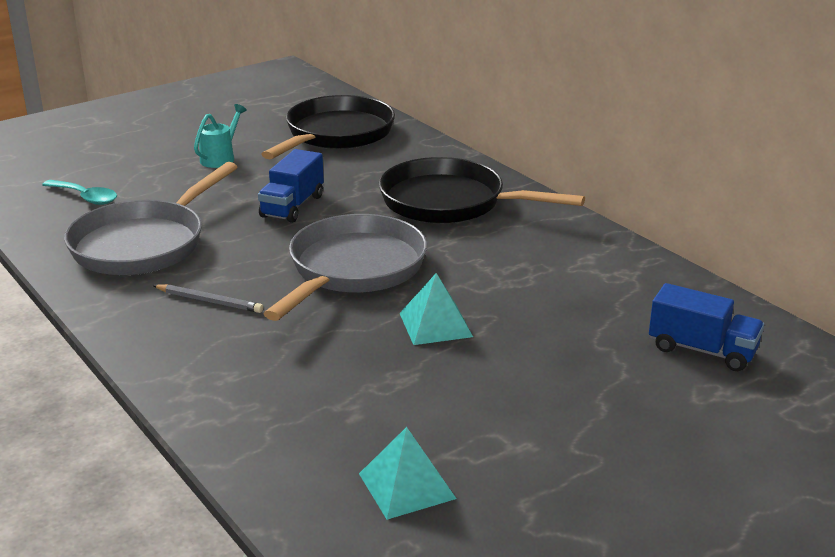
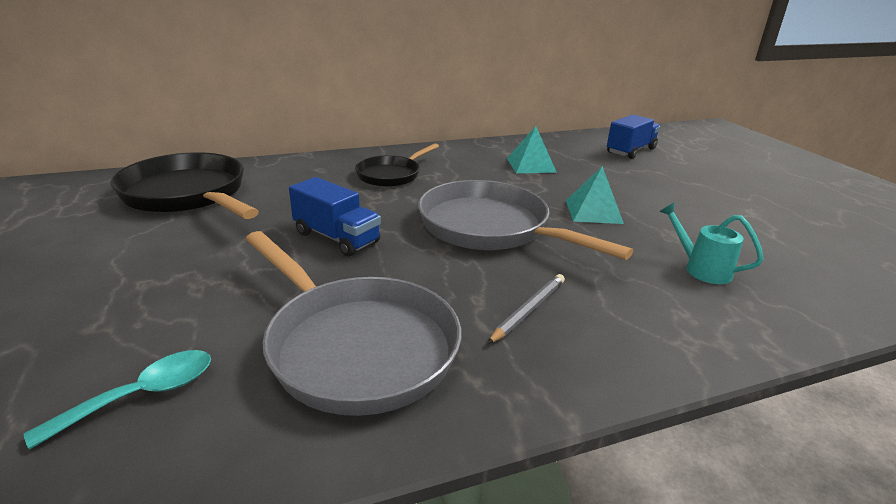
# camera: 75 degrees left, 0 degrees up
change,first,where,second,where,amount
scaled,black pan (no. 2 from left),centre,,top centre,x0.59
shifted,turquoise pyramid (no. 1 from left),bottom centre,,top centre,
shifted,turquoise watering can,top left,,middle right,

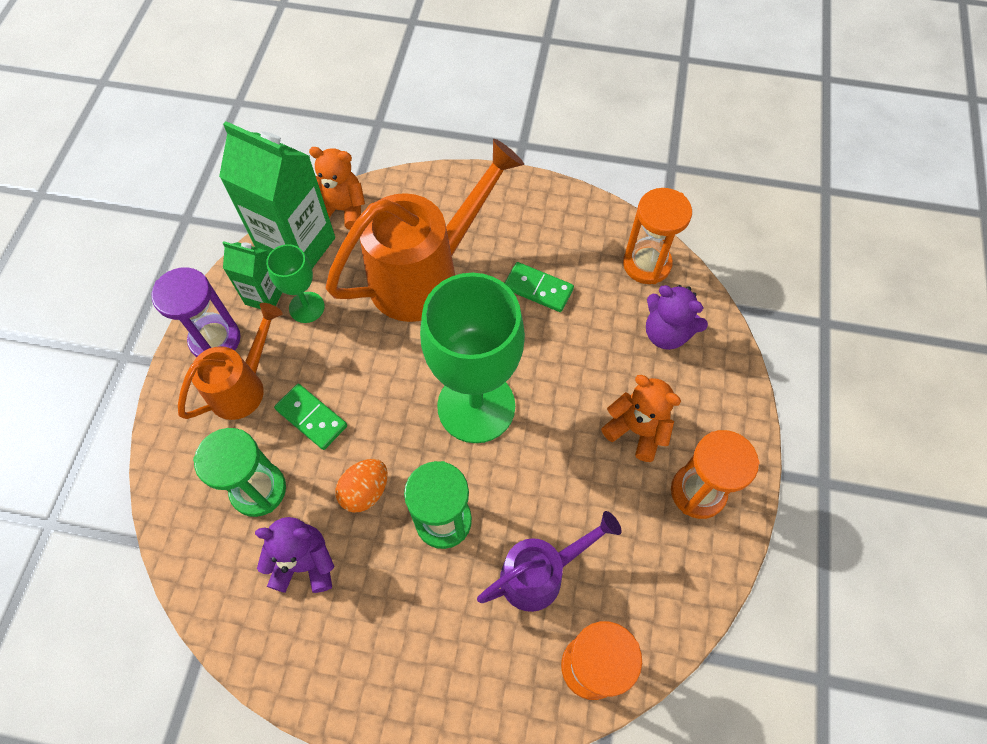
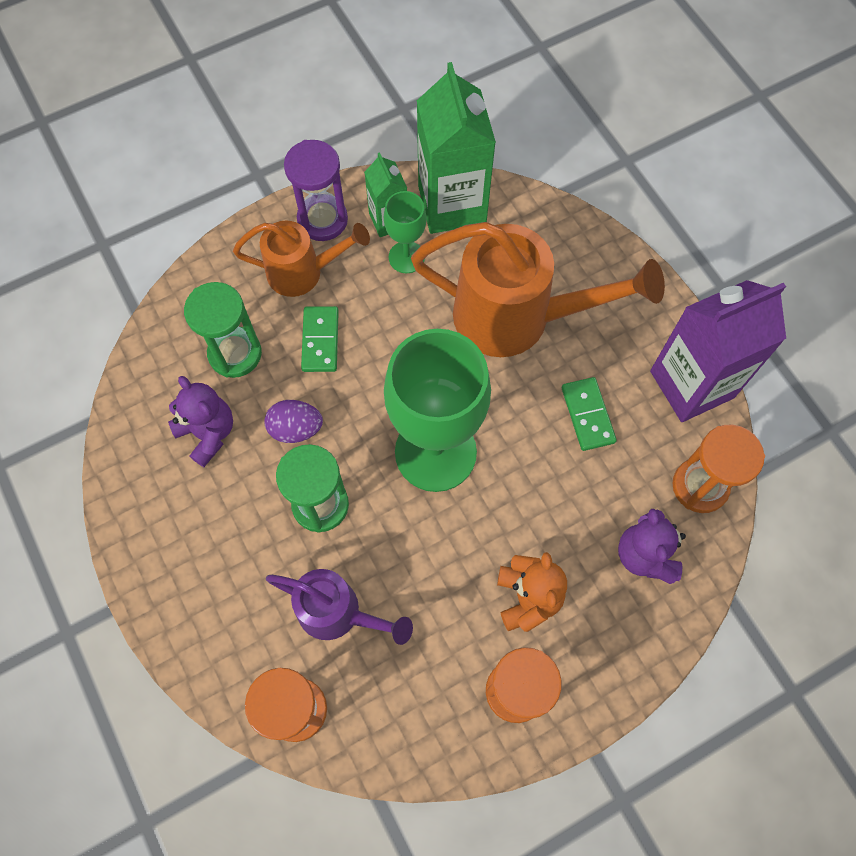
# camera: 50 degrees right, 5 degrees up
change,first,where,second,where,amount
repainted,orange egg,centre,purple egg,centre,
new,,,purple carton,middle right,
gone,orange teddy bear (no. 1 from left),top centre,,,

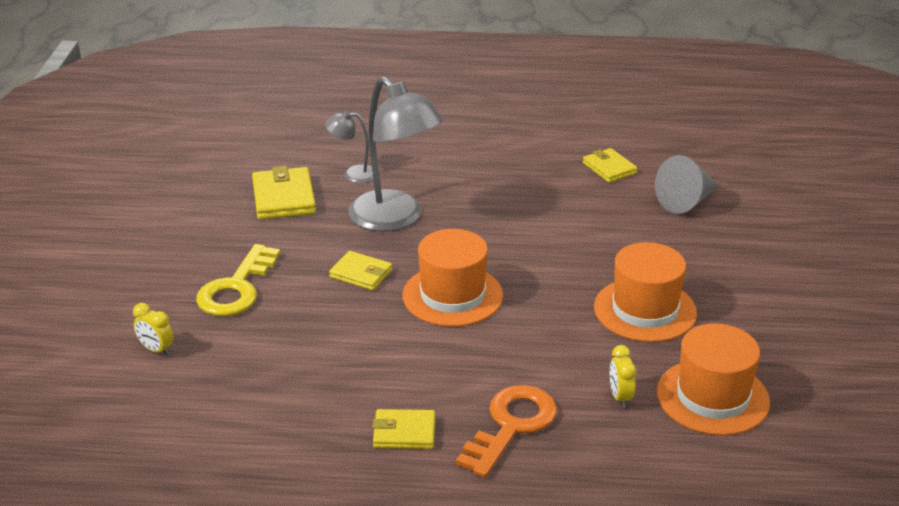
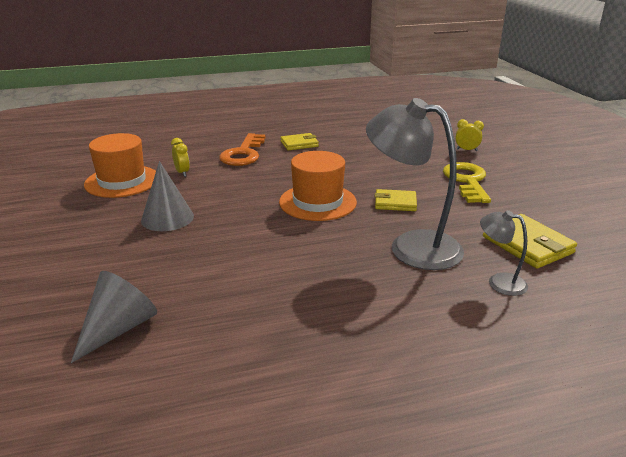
# camera: 160 degrees right, 5 degrees down
change,first,where,second,where,amount
swapped,orange hat (no. 2 from left),middle right,grey cone (no. 2 from left),middle left,
rotated,grey lamp (no. 1 from left in the first image),top centre,grey lamp (no. 2 from left),middle right,135 degrees counterclockwise
gone,yellow wallet (no. 4 from left),top right,,,

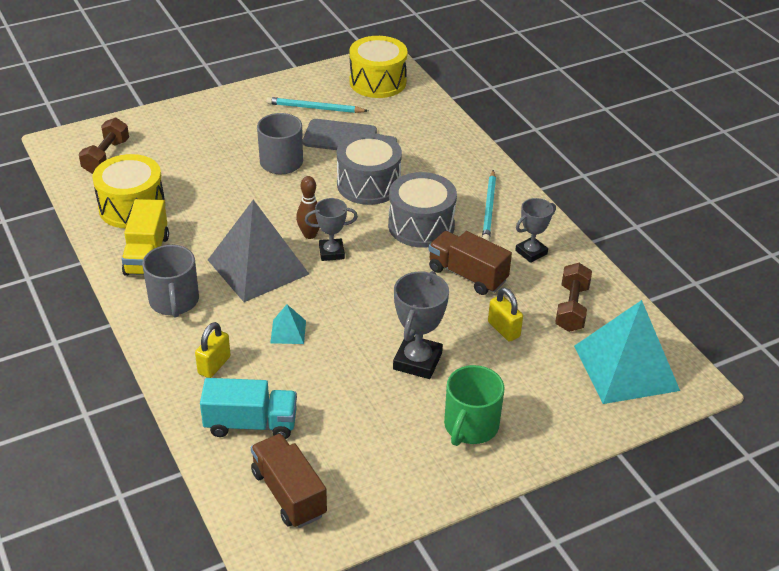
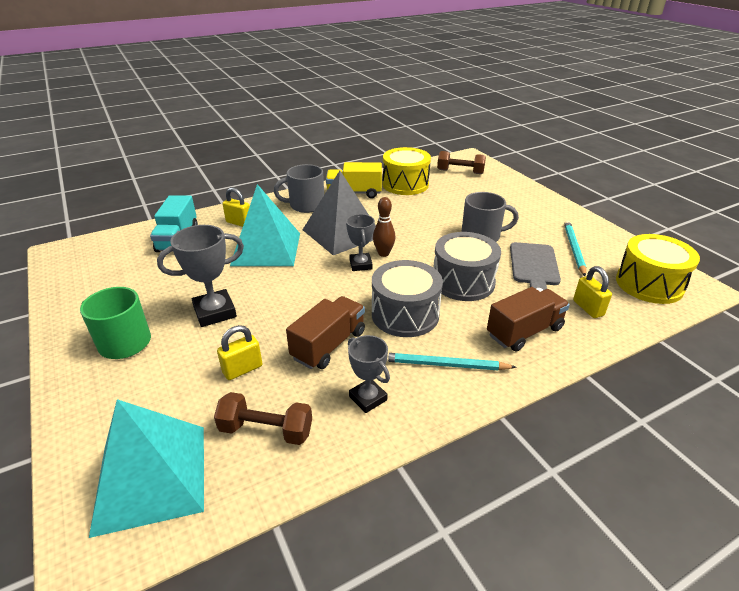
# camera: 90 degrees right, 5 degrees down
change,first,where,second,where,amount
rotated,grey trophy (no. 2 from left in the first image),centre,grey trophy (no. 1 from left),middle left,45 degrees counterclockwise
scaled,turquoise pyramid (no. 1 from left in the first image),centre,turquoise pyramid (no. 2 from left),centre,x2.38
shifted,brown truck (no. 1 from left in the first image),bottom centre,brown truck (no. 2 from left),middle right,
new,,,yellow padlock (no. 3 from left),middle right,

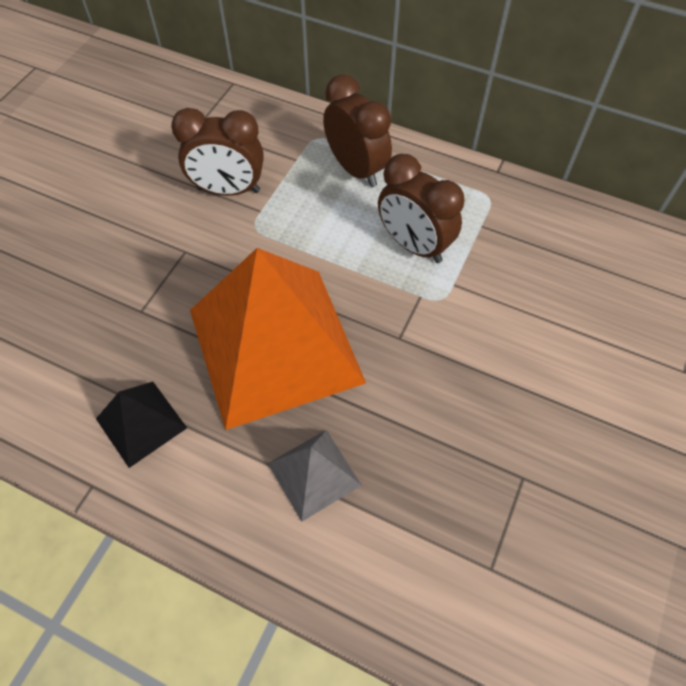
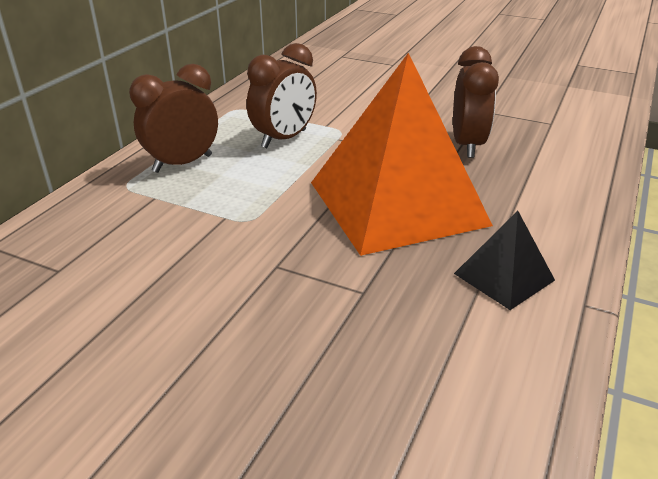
# camera: 90 degrees left, 25 degrees down
change,first,where,second,where,amount
shifted,brown clock (no. 1 from left in the first image),top left,brown clock (no. 3 from left),top right,
gone,grey pyramid,bottom centre,,,

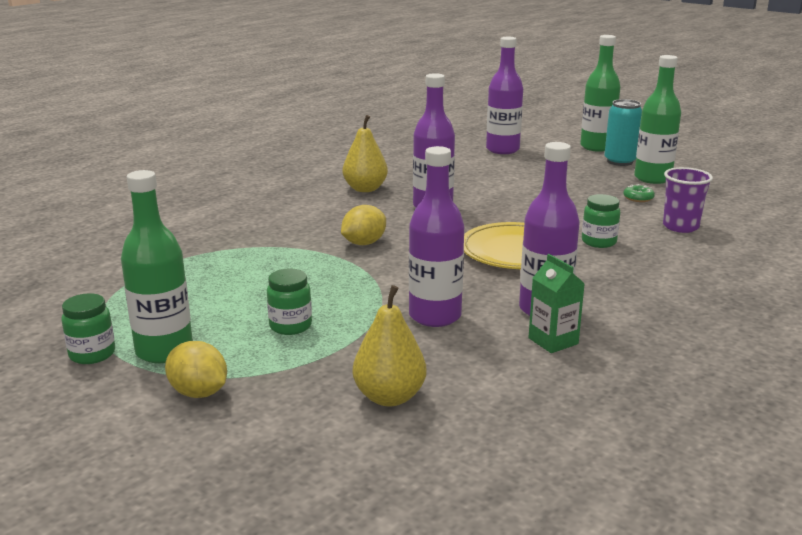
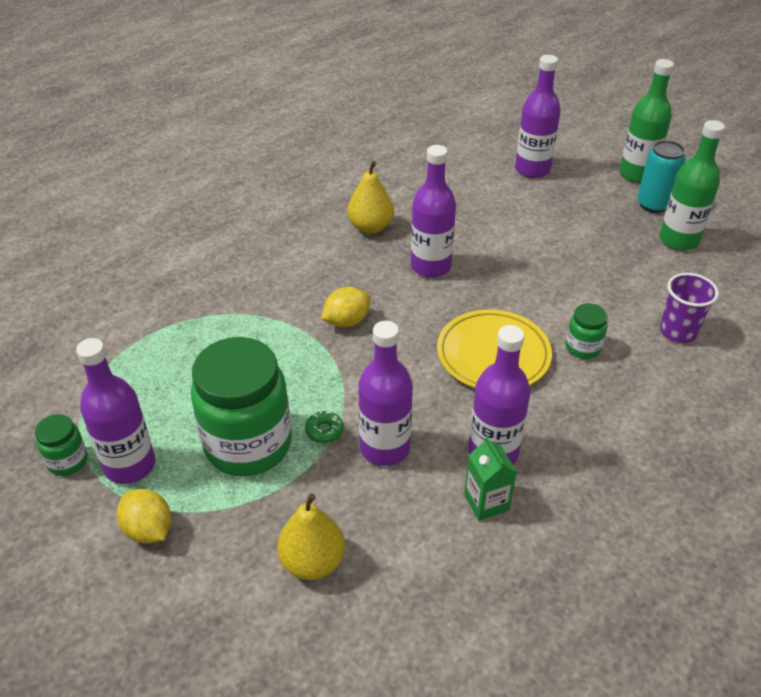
# camera: 10 degrees right, 20 degrees up
change,first,where,second,where,amount
repainted,green bottle (no. 1 from left),middle left,purple bottle (no. 1 from left),middle left,
scaled,green jar (no. 2 from left),centre,,middle left,x2.21
shifted,green donut,middle right,,centre,

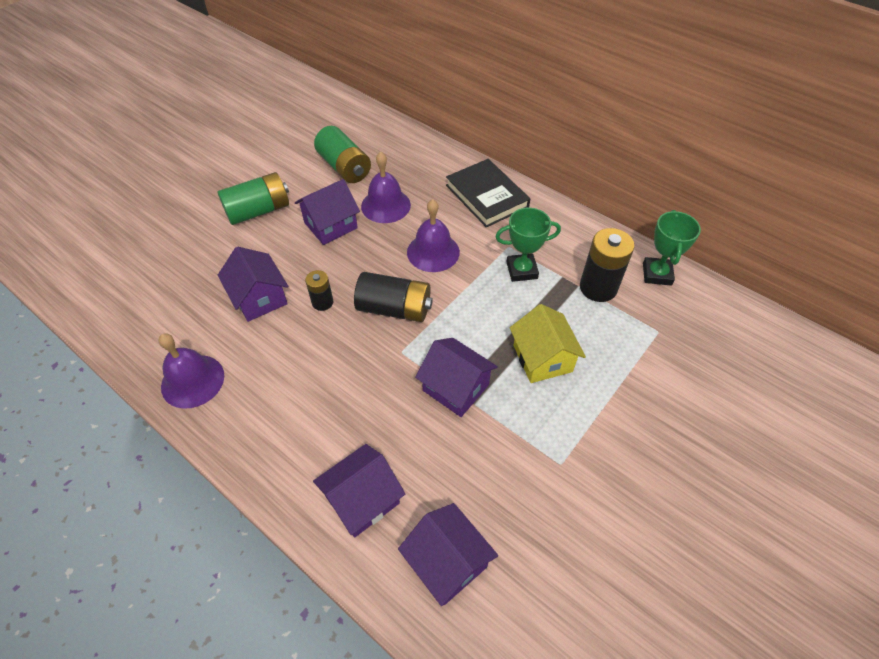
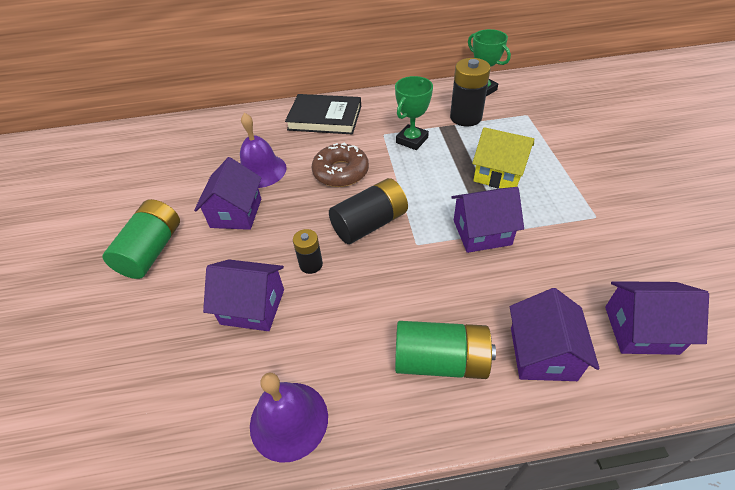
# camera: 45 degrees left, 5 degrees down
change,first,where,second,where,amount
swapped,purple bell (no. 3 from left),centre,brown donut,centre,
shifted,green battery (no. 2 from left),top centre,,bottom centre,

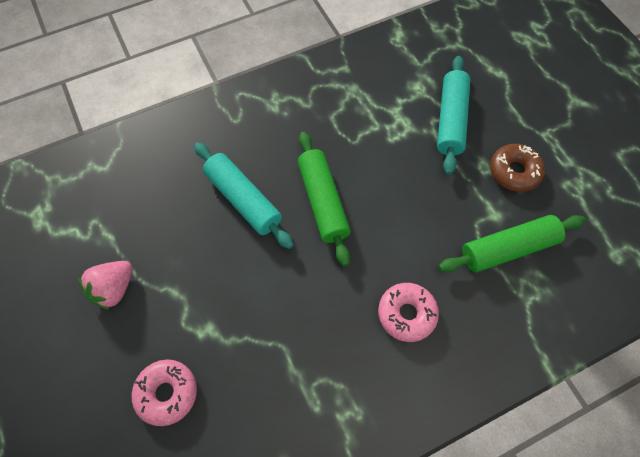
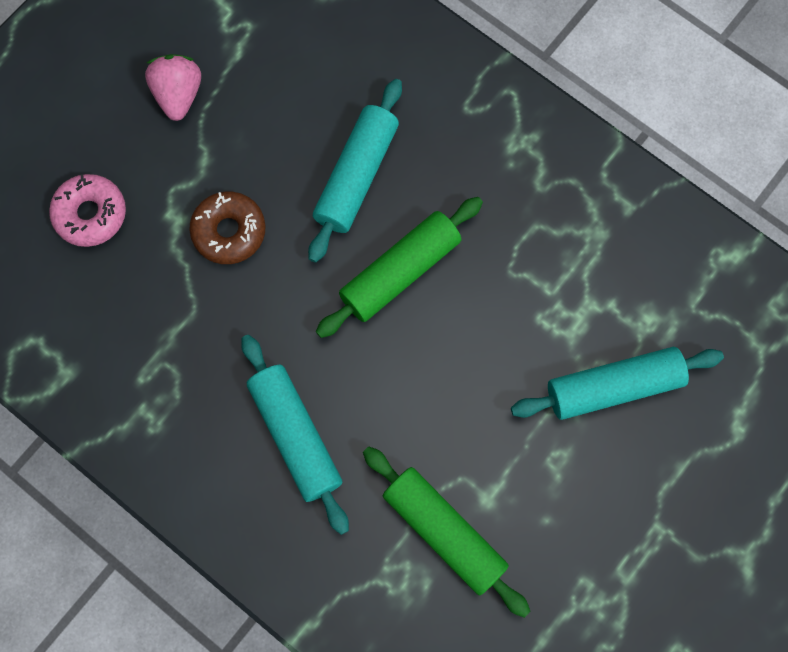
# camera: 65 degrees right, 10 degrees up
change,first,where,second,where,amount
rotated,pink strawberry,middle left,,top left,75 degrees clockwise
shifted,brown donut,middle right,,middle left,
swapped,pink donut (no. 2 from left),bottom centre,turquoise rolling pin (no. 1 from left),bottom centre,

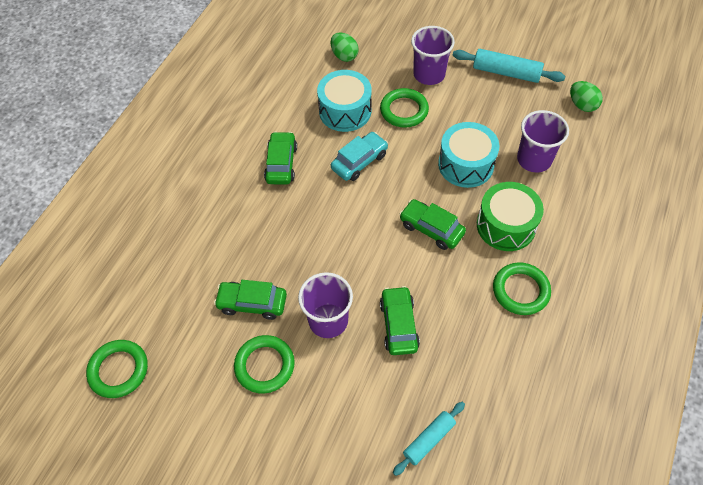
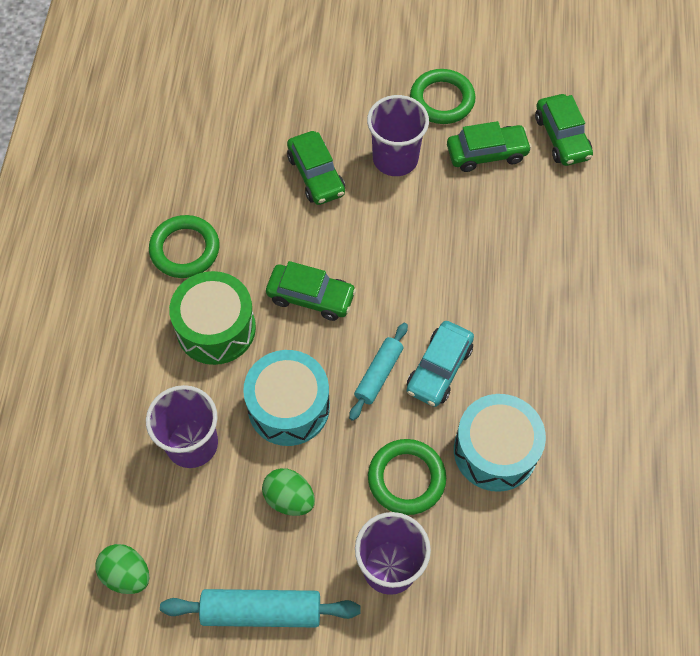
# camera: 160 degrees right, 5 degrees up
change,first,where,second,where,amount
shifted,green egg (no. 1 from left in the first image),top centre,green egg (no. 2 from left),bottom centre,
shifted,turquoise rolling pin (no. 1 from left in the first image),bottom centre,turquoise rolling pin (no. 2 from left),centre,
shifted,green car (no. 2 from left in the first image),top centre,green car (no. 4 from left),top right,
gone,green ring (no. 1 from left),bottom left,,,

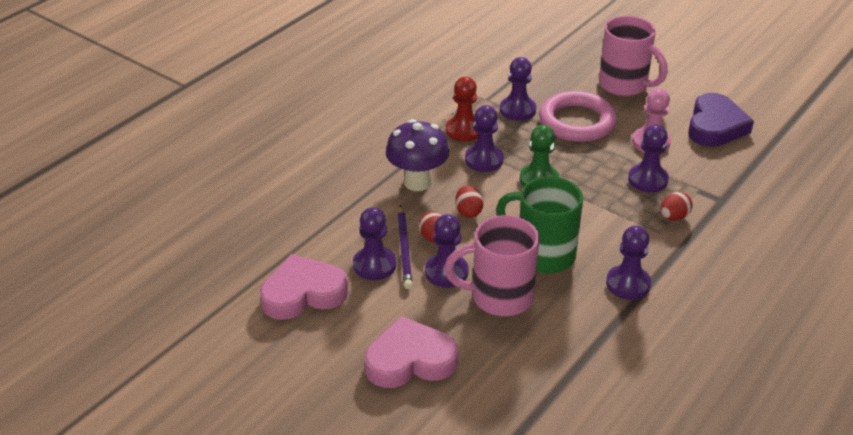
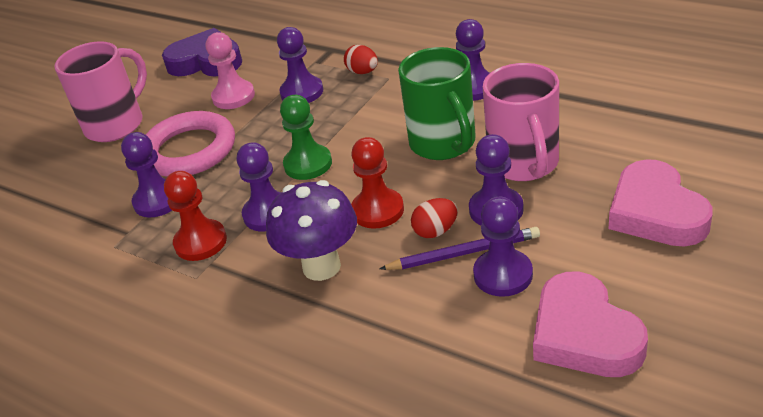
# camera: 90 degrees left, 0 degrees up
change,first,where,second,where,amount
swapped,red egg (no. 2 from left),centre,red pawn (no. 2 from left),centre,
rotated,green mug,centre,,top centre,45 degrees counterclockwise

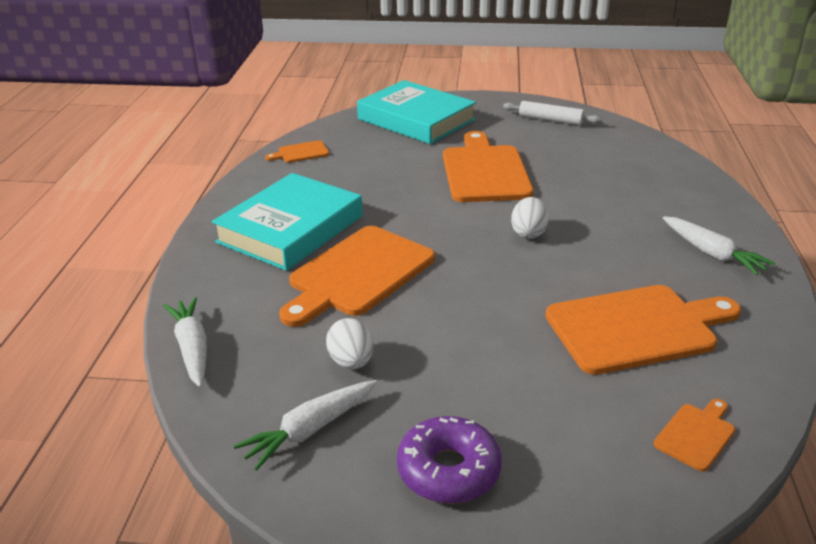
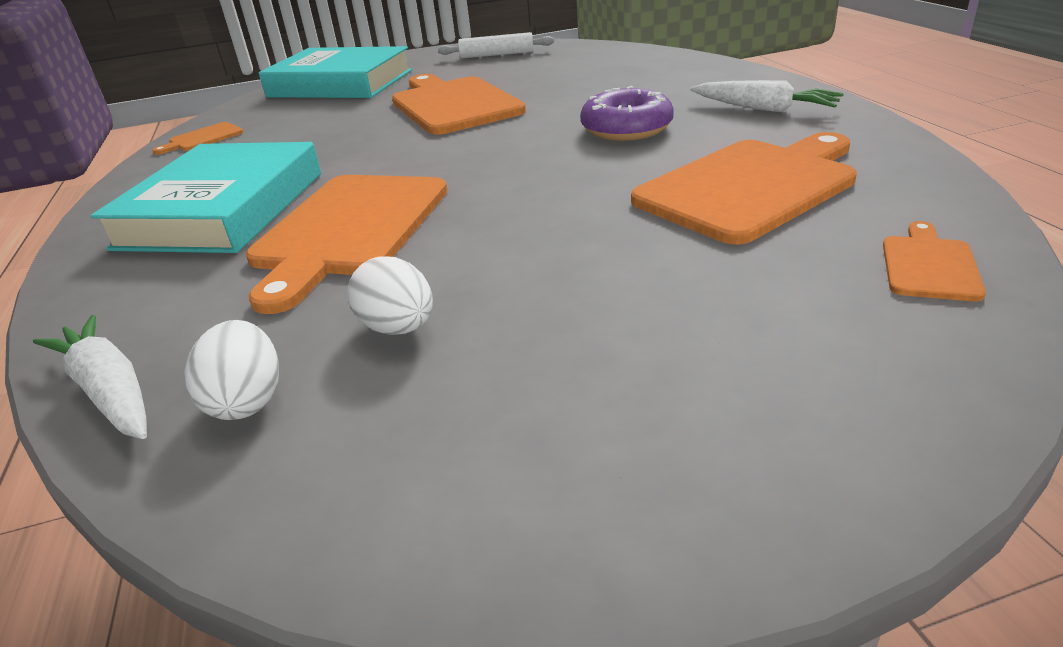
# camera: 20 degrees left, 0 degrees up
change,first,where,second,where,amount
shifted,white egg (no. 2 from left in the first image),centre,white egg (no. 1 from left),middle left,
shifted,purple donut,bottom centre,,top centre,
gone,white carrot (no. 2 from left),bottom centre,,,

